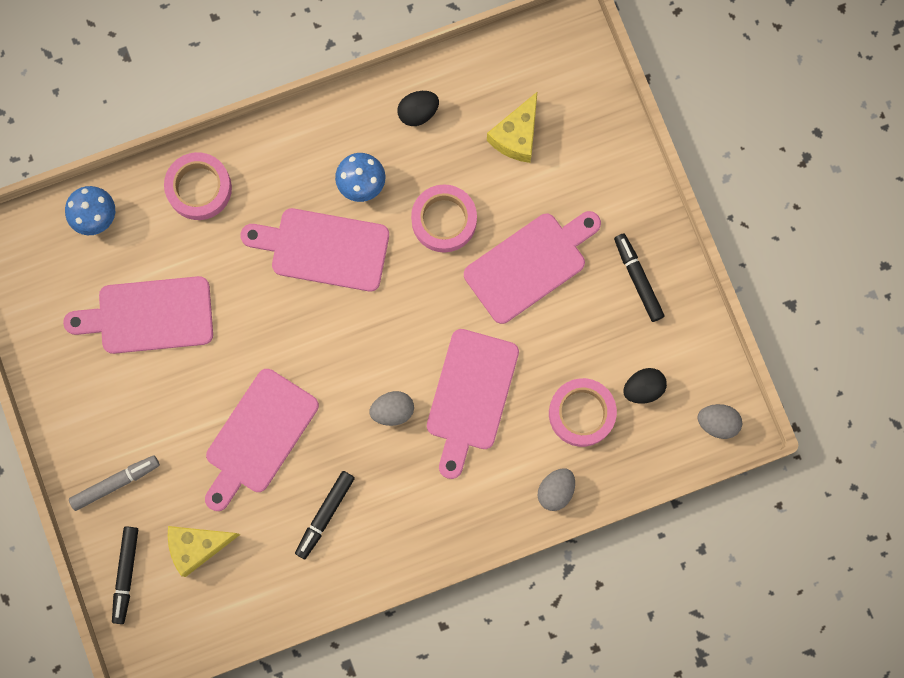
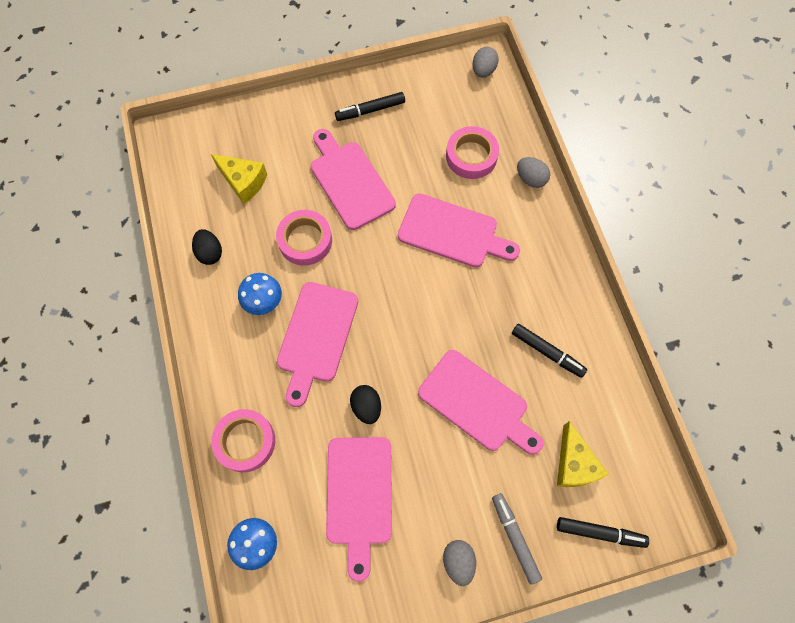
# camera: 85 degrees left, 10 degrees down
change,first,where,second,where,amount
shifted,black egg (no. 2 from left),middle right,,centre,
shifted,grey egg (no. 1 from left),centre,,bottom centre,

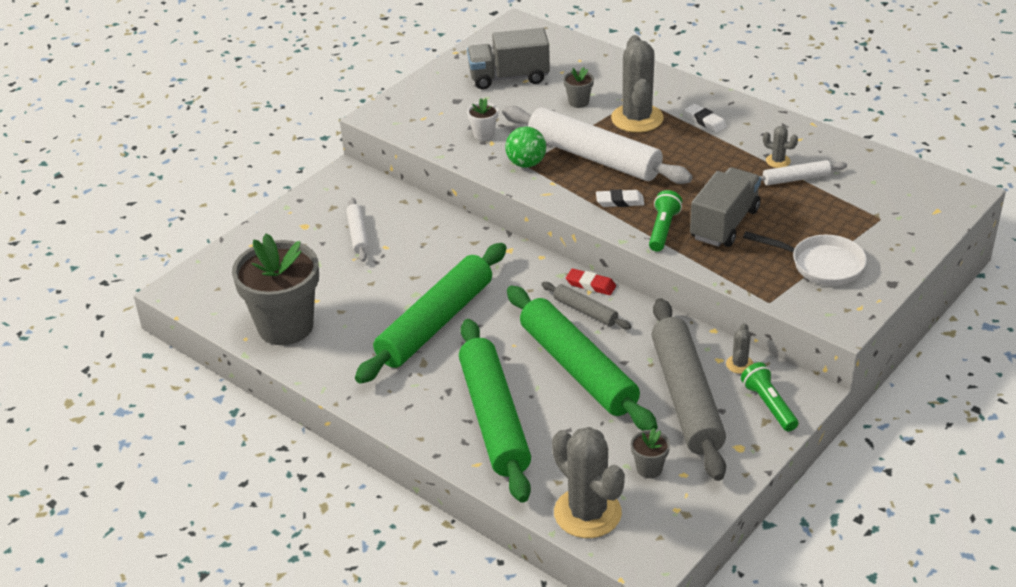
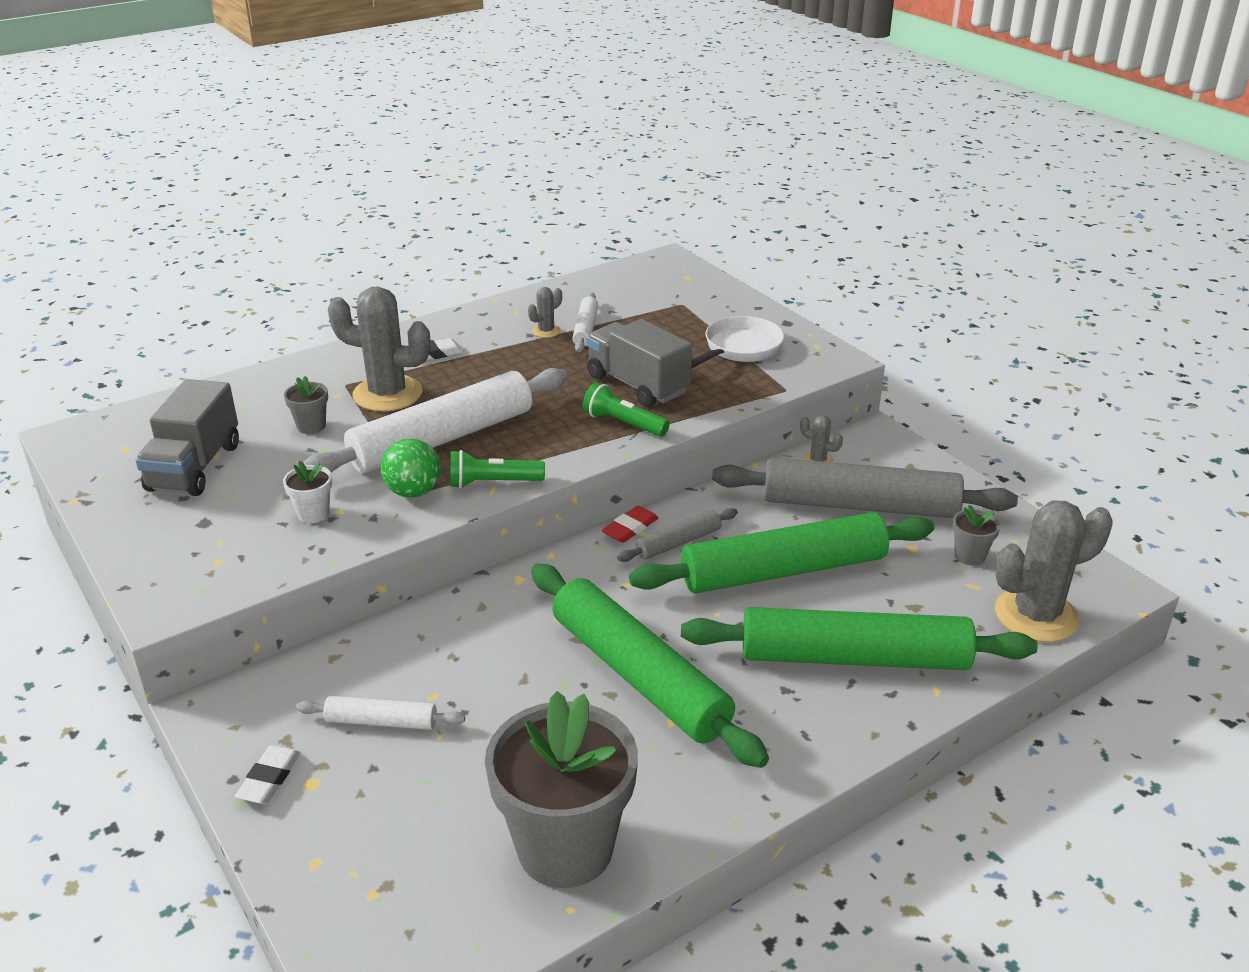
# camera: 75 degrees left, 5 degrees down
change,first,where,second,where,amount
shifted,white eraser (no. 1 from left),centre,,bottom left,
shifted,green flashlight (no. 2 from left in the first image),bottom right,green flashlight (no. 1 from left),centre,

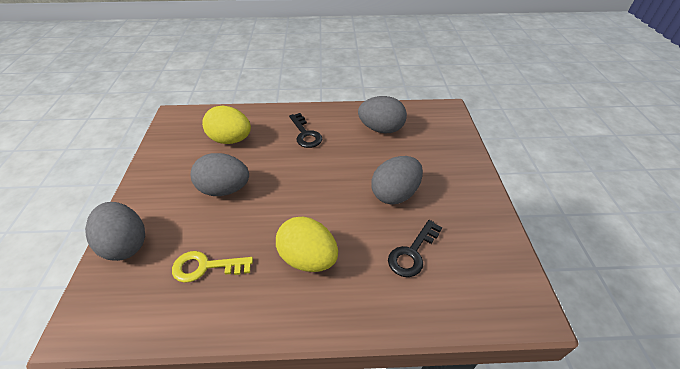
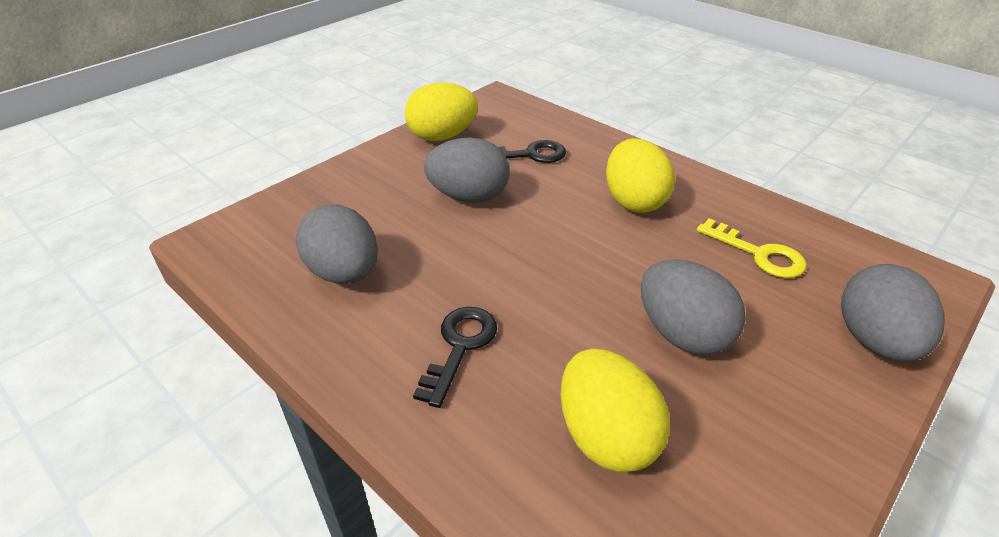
# camera: 135 degrees left, 5 degrees down
change,first,where,second,where,amount
new,,,yellow egg (no. 1 from left),top centre,

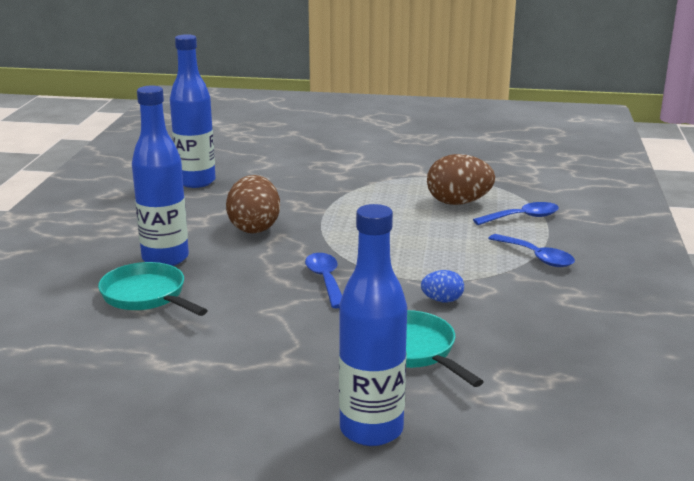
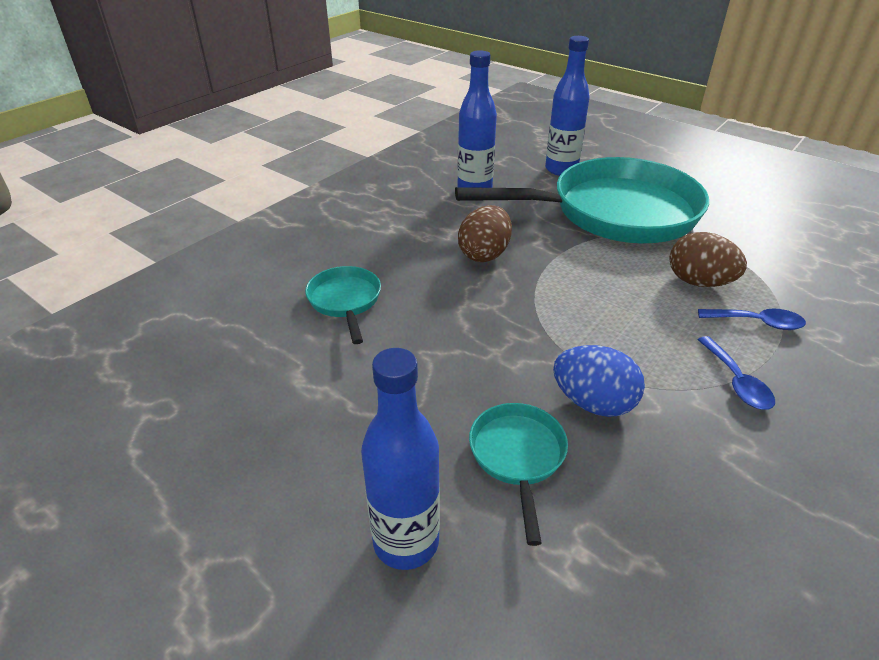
# camera: 30 degrees right, 15 degrees up
change,first,where,second,where,amount
new,,,turquoise pan (no. 3 from left),top centre,
shifted,blue bottle (no. 1 from left in the first image),middle left,blue bottle (no. 3 from left),top centre,
scaled,blue egg,centre,,middle right,x1.92
gone,blue spoon (no. 1 from left),centre,,,

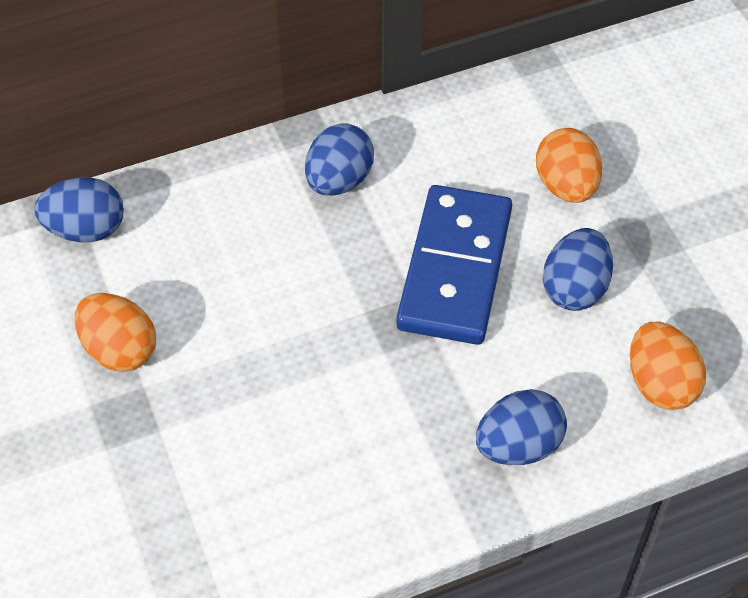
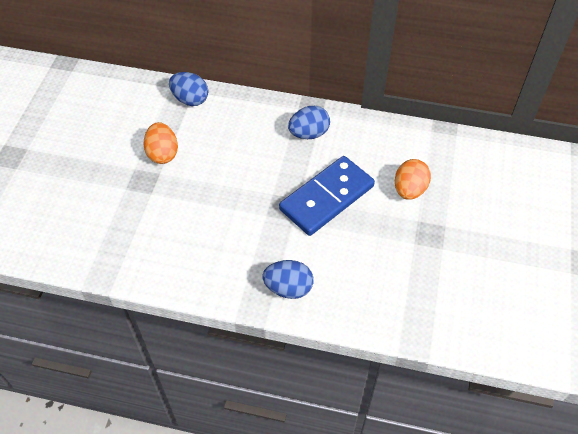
# camera: 35 degrees right, 0 degrees up
change,first,where,second,where,amount
gone,blue egg (no. 4 from left),middle right,,,
gone,orange egg (no. 3 from left),middle right,,,

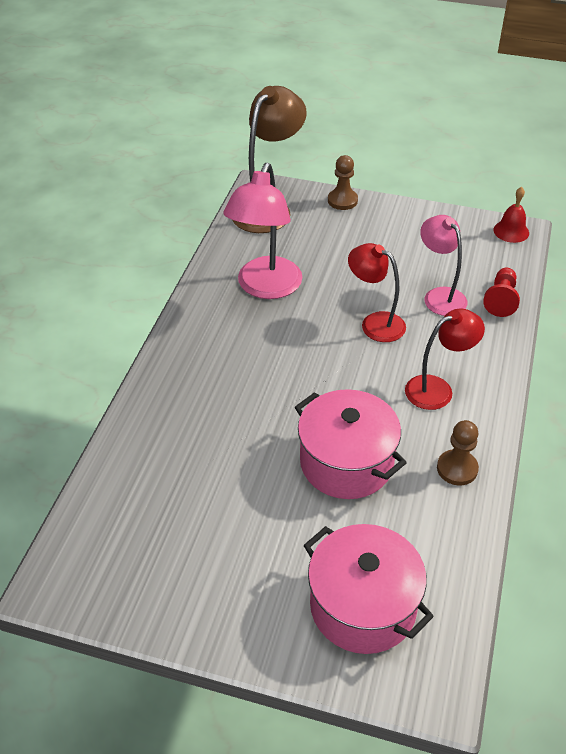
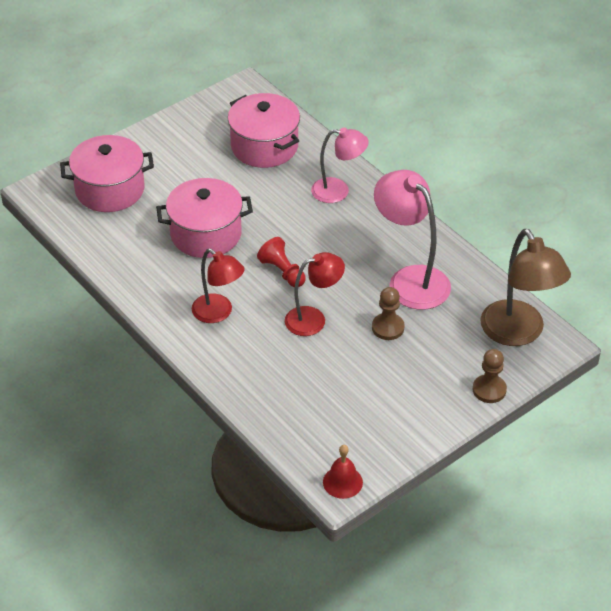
# camera: 125 degrees right, 0 degrees up
change,first,where,second,where,amount
rotated,red lamp (no. 2 from left in the first image),middle right,red lamp (no. 1 from left),centre,60 degrees counterclockwise
new,,,pink pot (no. 3 from left),top centre,
shifted,red pawn,middle right,,centre,
shifted,pink lamp (no. 2 from left in the first image),middle right,pink lamp (no. 1 from left),top centre,
shifted,brown pawn (no. 2 from left in the first image),middle right,brown pawn (no. 1 from left),centre,

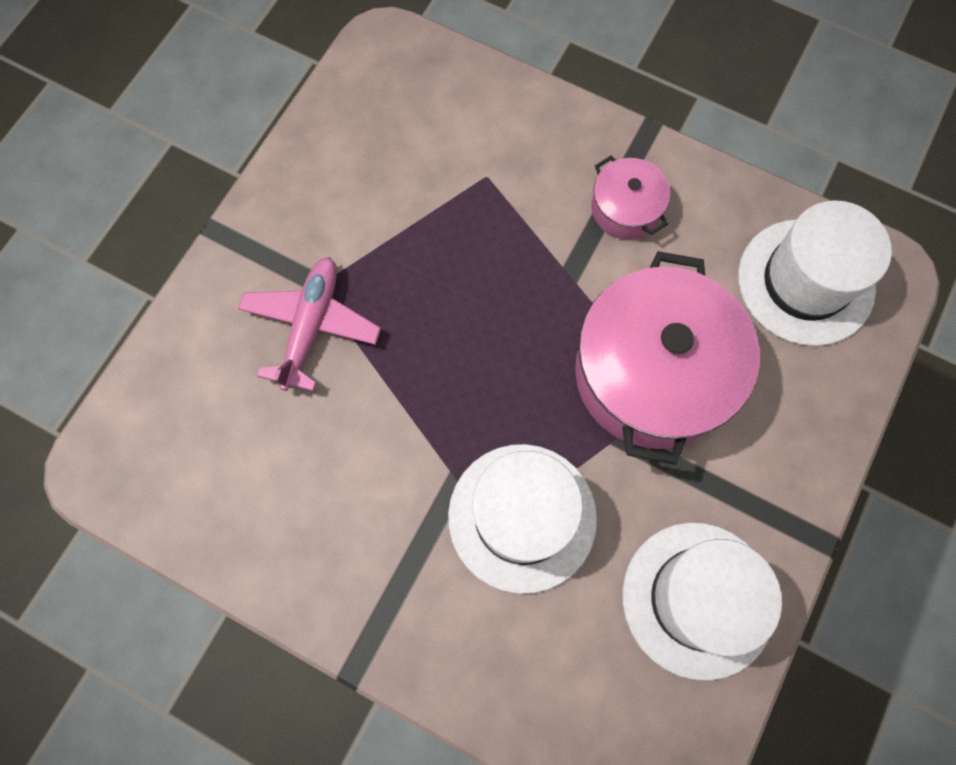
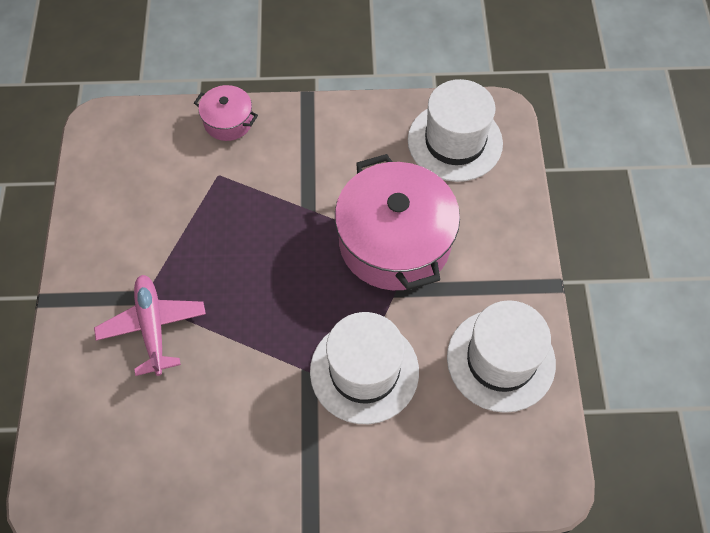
# camera: 30 degrees left, 10 degrees down
change,first,where,second,where,amount
shifted,pink pot (no. 1 from left),top centre,,top left,

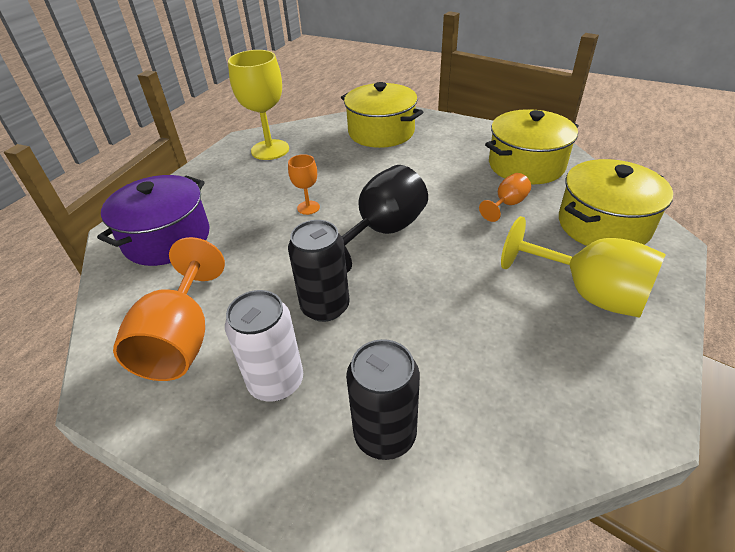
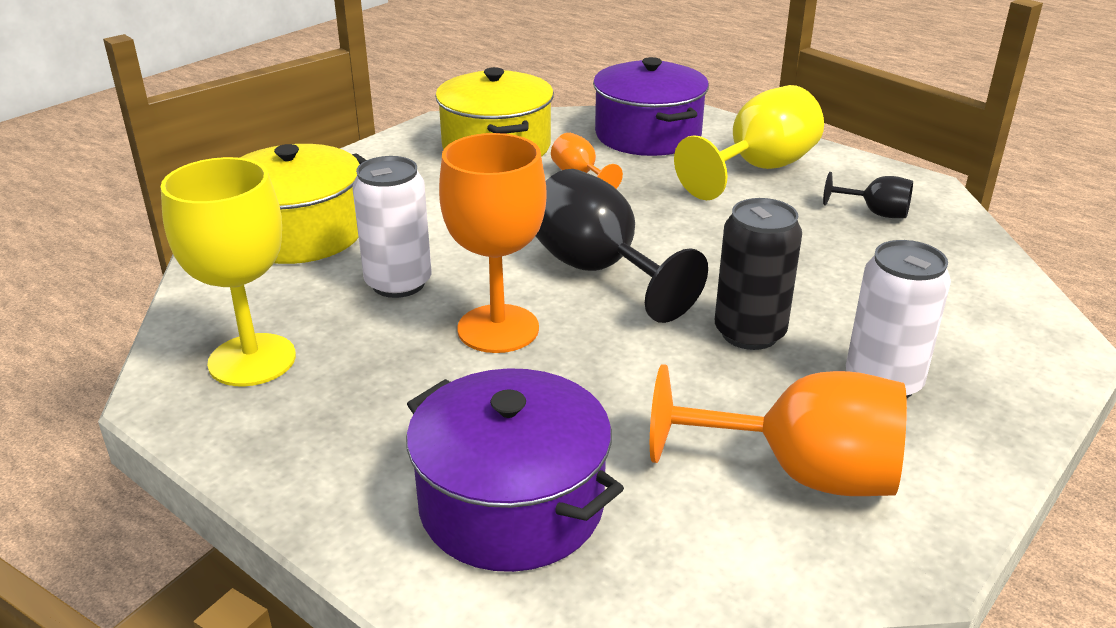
# camera: 80 degrees left, 10 degrees down
change,first,where,second,where,amount
new,,,white can (no. 1 from left),centre,
scaled,orange goblet (no. 2 from left in the first image),centre,orange goblet (no. 1 from left),centre,x1.99
repainted,yellow pot (no. 3 from left),middle right,purple pot (no. 2 from left),top centre,
new,,,black goblet (no. 2 from left),top right,
gone,black can (no. 2 from left),bottom centre,,,

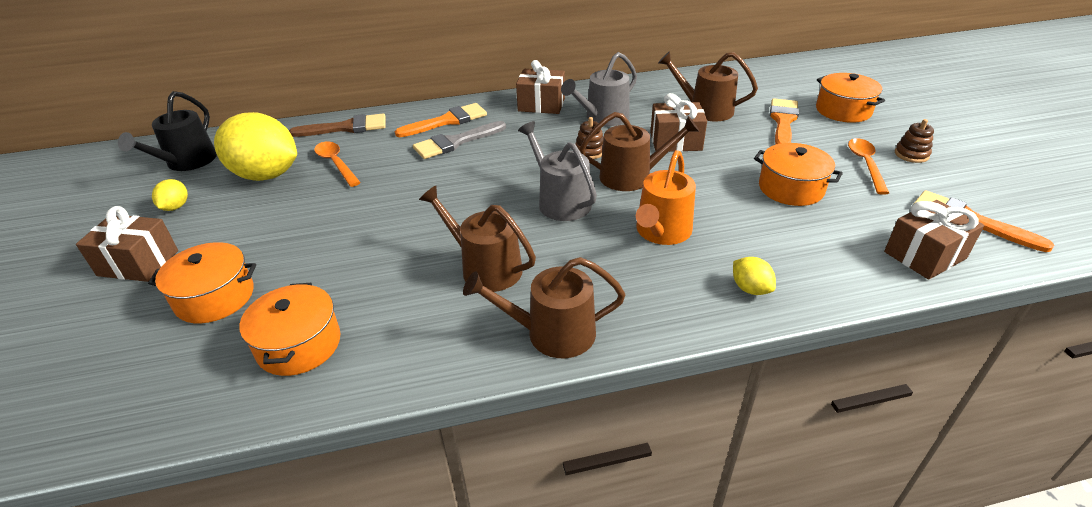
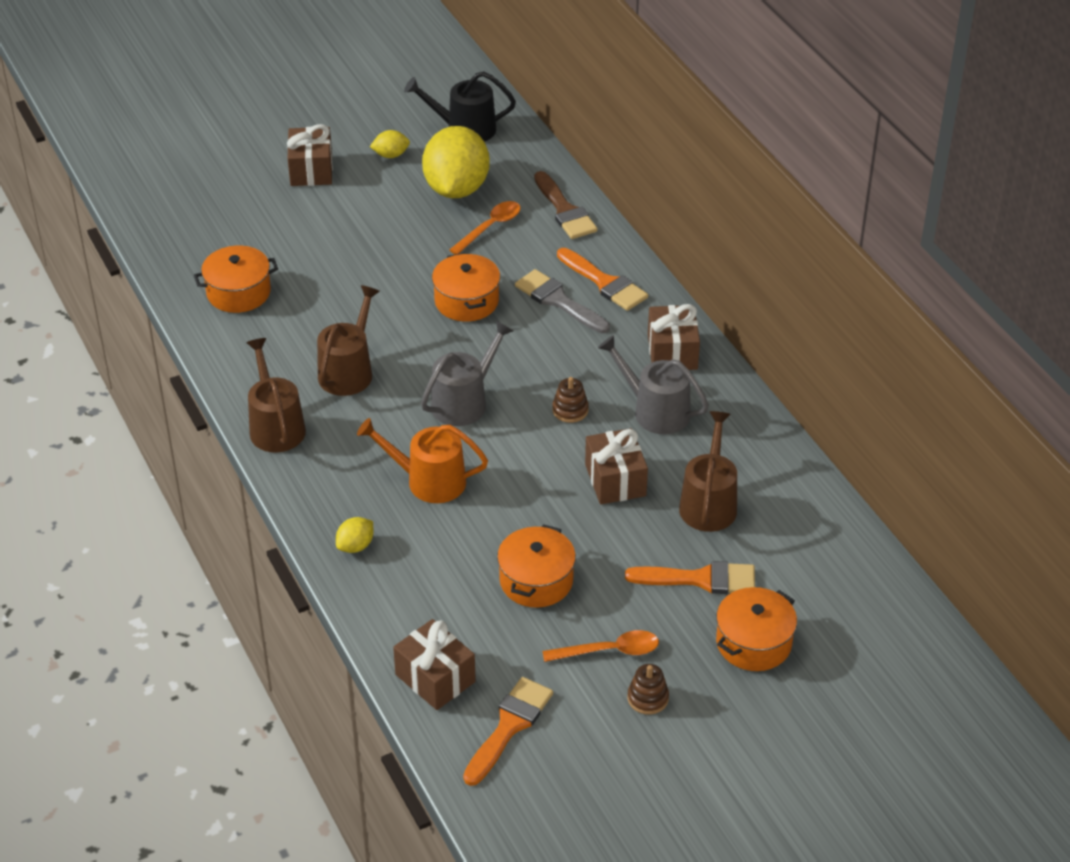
# camera: 75 degrees right, 5 degrees up
change,first,where,second,where,amount
shifted,orange pot (no. 1 from left in the first image),middle left,orange pot (no. 2 from left),top centre,
gone,brown watering can (no. 3 from left),top centre,,,

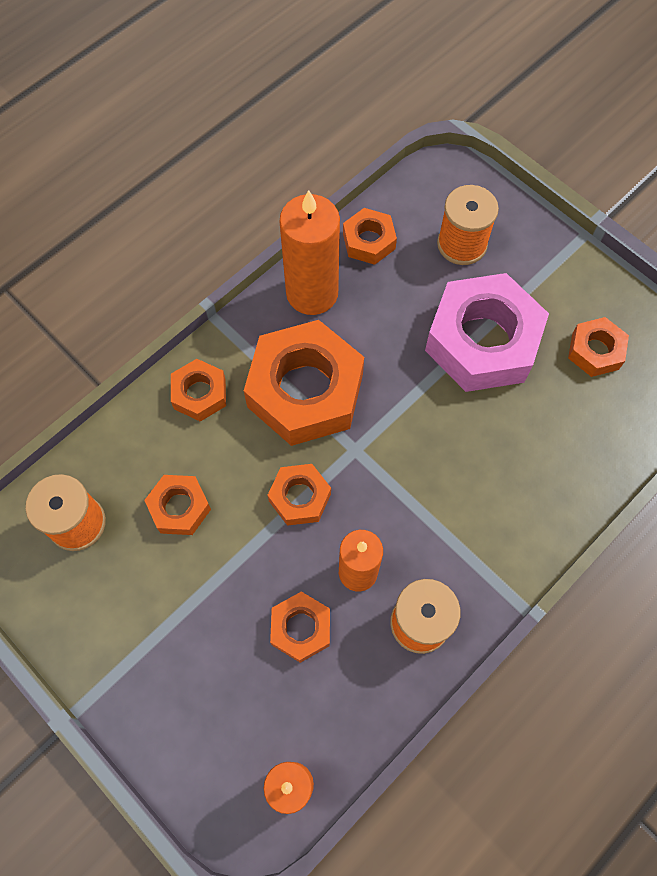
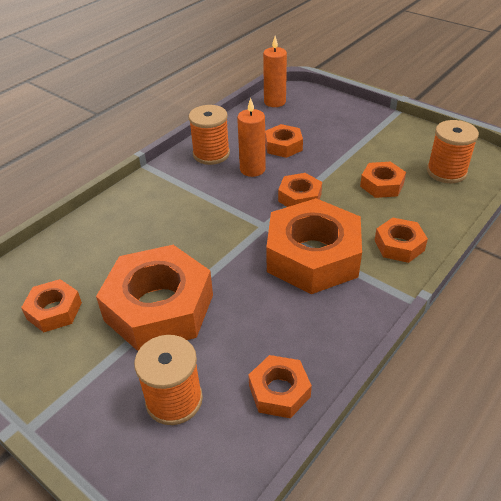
# camera: 175 degrees right, 25 degrees down
change,first,where,second,where,amount
repainted,pink nut,middle right,orange nut (no. 2 from left),middle left,
gone,orange candle (no. 2 from left),top centre,,,

